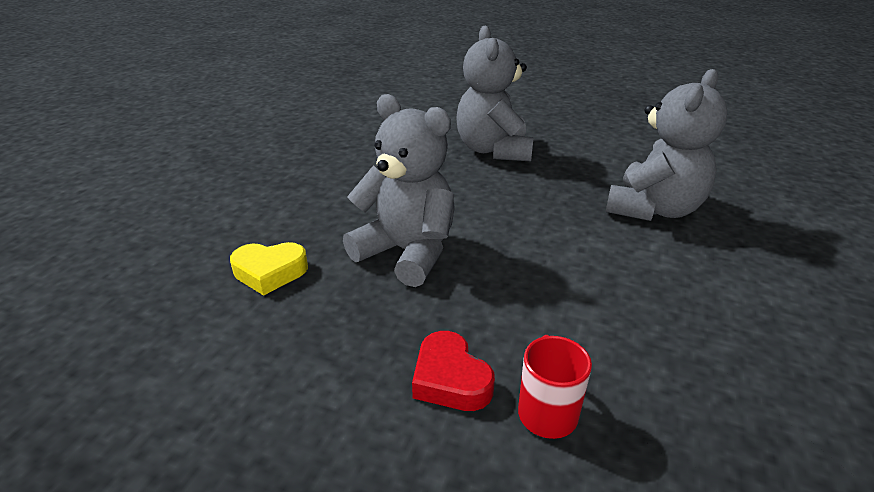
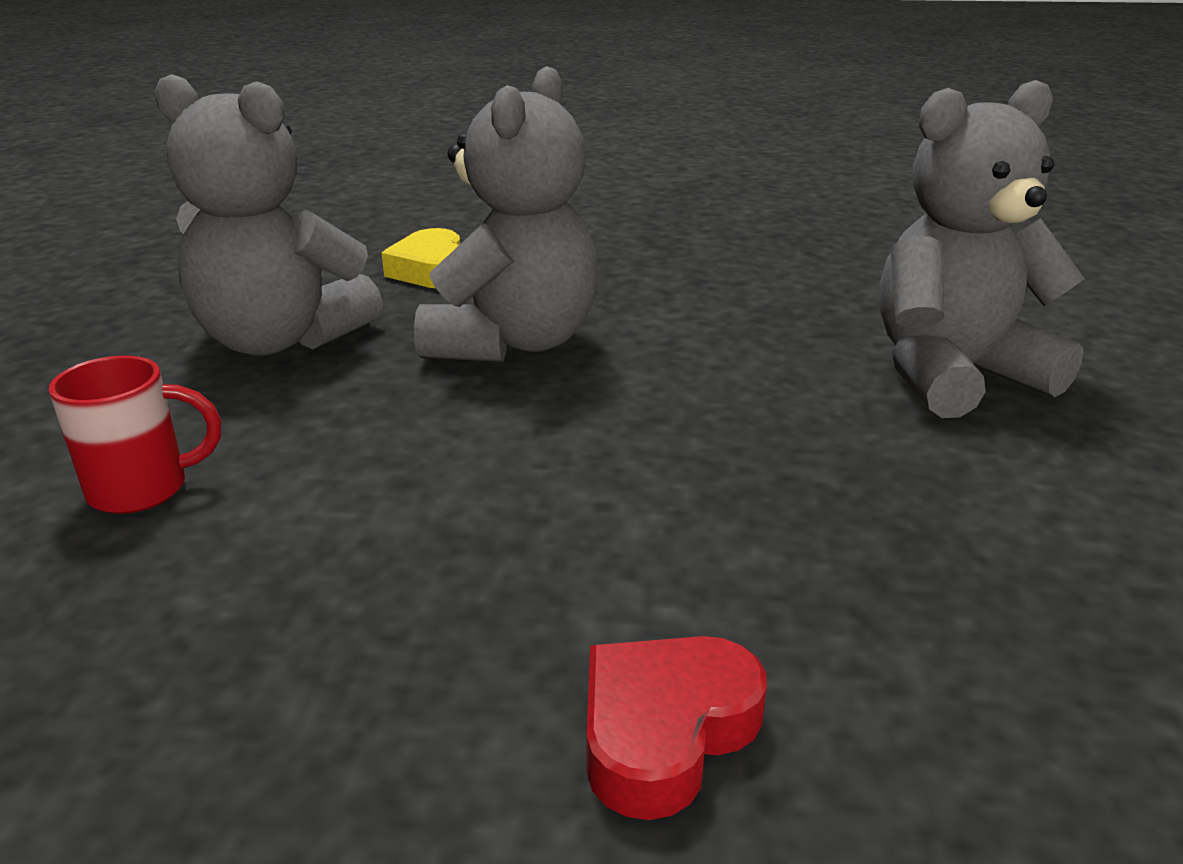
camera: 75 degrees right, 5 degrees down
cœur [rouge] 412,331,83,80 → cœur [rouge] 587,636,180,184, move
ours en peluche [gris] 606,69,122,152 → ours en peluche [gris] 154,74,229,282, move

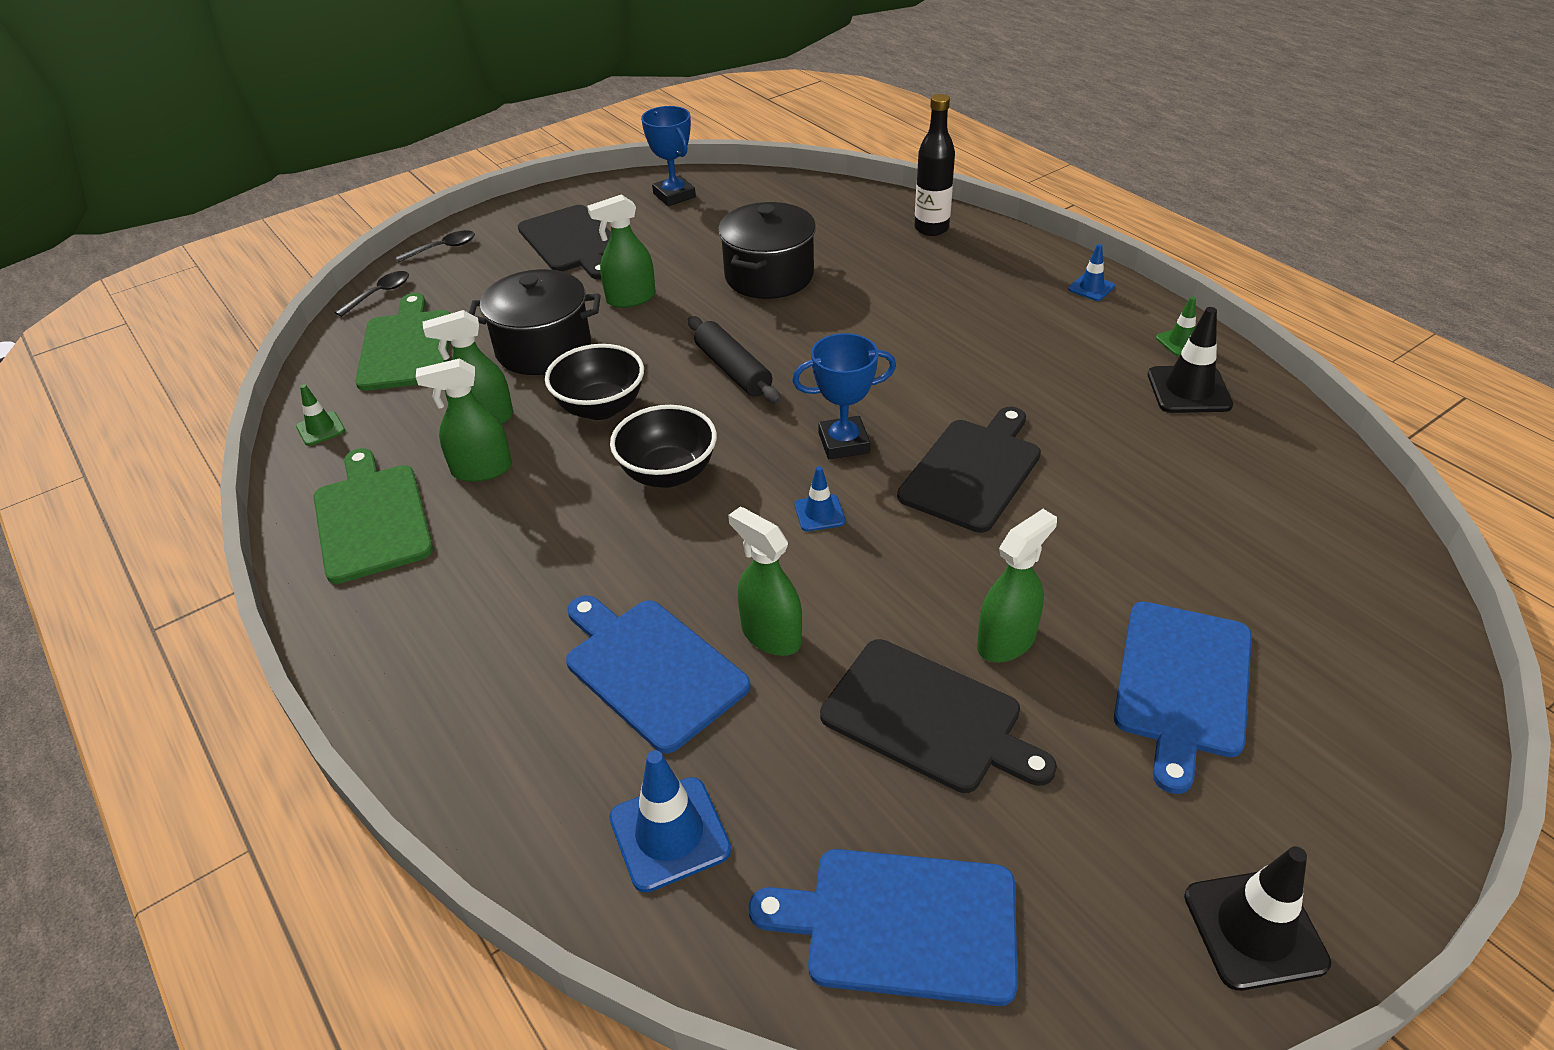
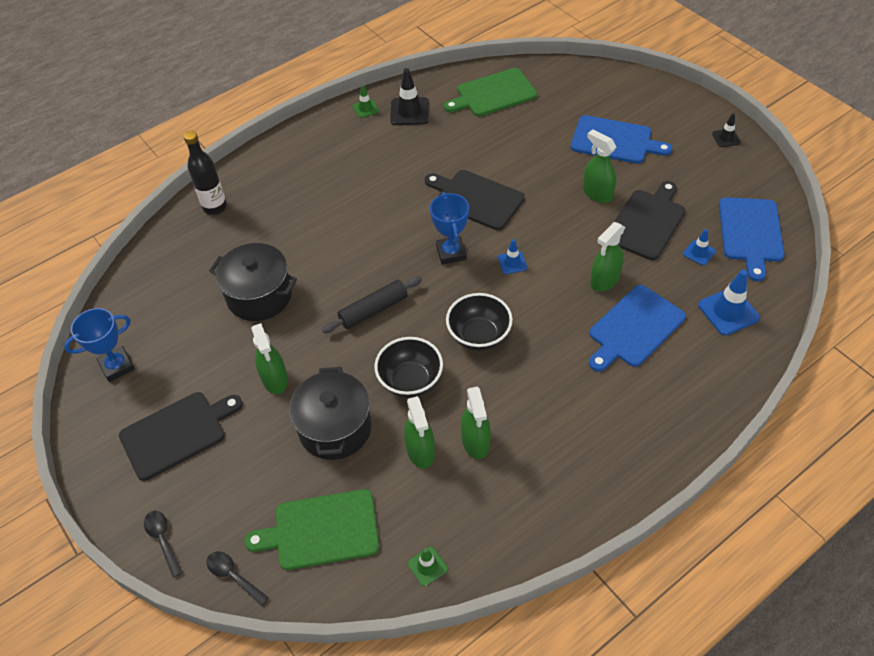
camera: 90 degrees left, 10 degrees up
planche à découper [vert] 313,448,120,136 → planche à découper [vert] 444,68,93,49, move
cône de chantier [bleu] 1069,244,46,57 → cône de chantier [bleu] 683,229,33,37, move
cône de chantier [noir] 1184,846,147,145 → cône de chantier [noir] 712,113,29,34, x0.57

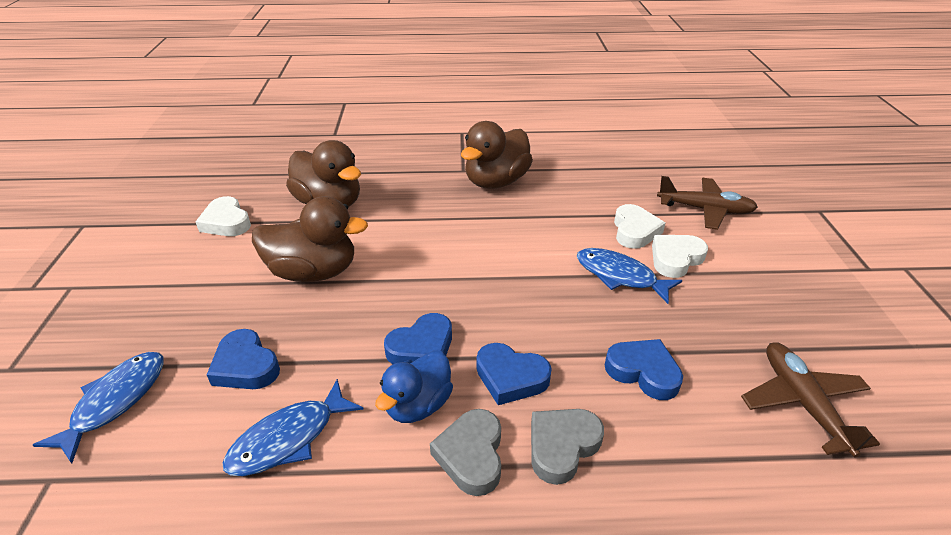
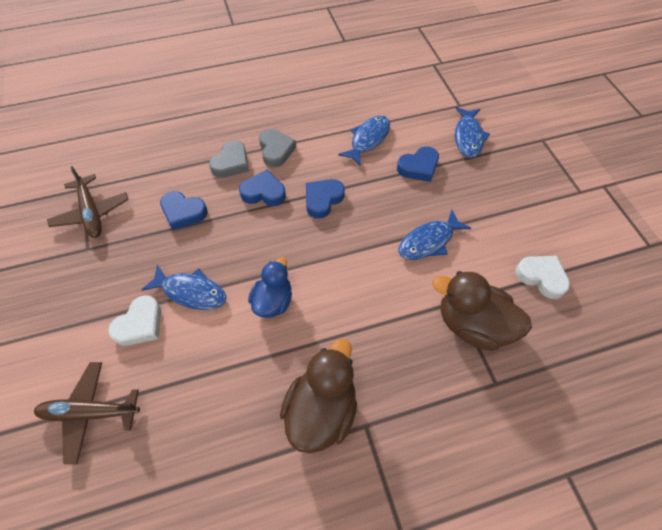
camera: 165 degrees right, 20 degrees up
cœur [bleu] 207,329,73,60 → cœur [bleu] 397,146,42,36, 120 degrees clockwise
canard [marron] 252,196,116,86 → poisson [bleu] 398,210,73,50
canard [bleu] 375,350,78,73 → canard [bleu] 248,257,44,61, move
cœur [blanc] 614,204,52,45 → -

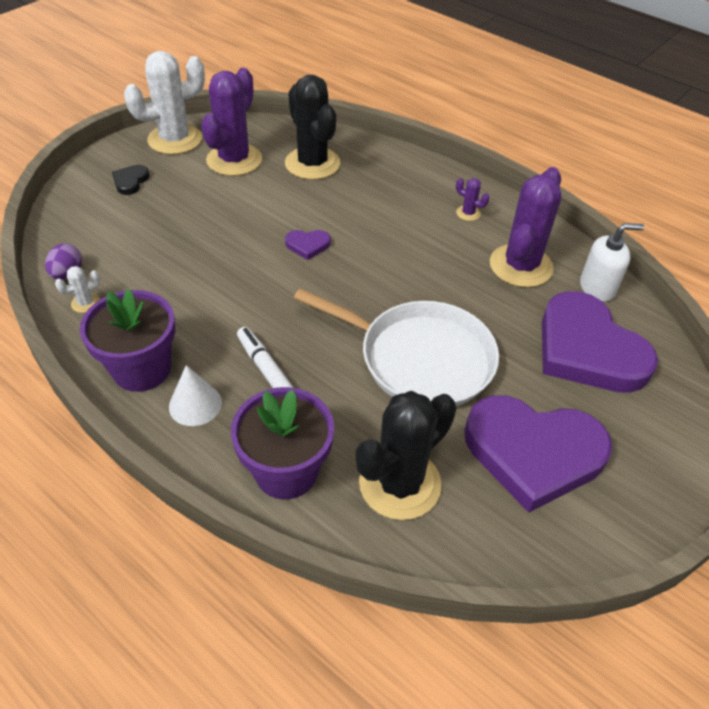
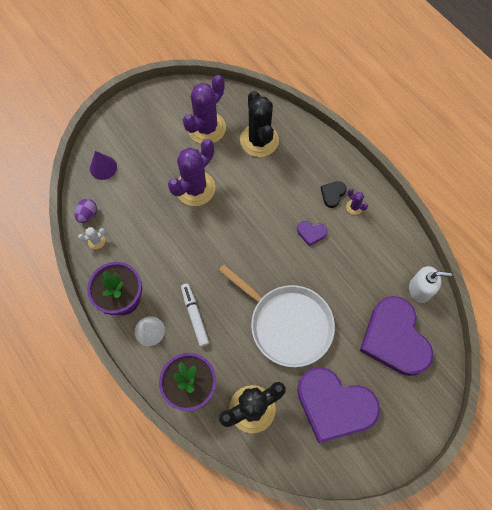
camera: 15 degrees right, 20 degrees up
cœur [noir] 112,165,38,30 → cœur [noir] 321,181,25,27, move
cactus [blanc] 124,51,81,104 → -
cœur [violet] 285,230,46,30 → cœur [violet] 297,221,30,25, move
cactus [violet] 490,167,71,120 → cactus [violet] 168,139,47,67, move
- → cône [violet] 90,151,27,29

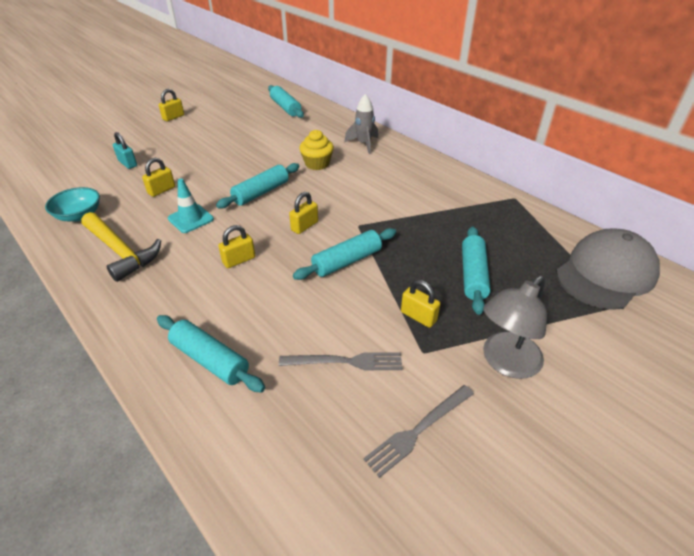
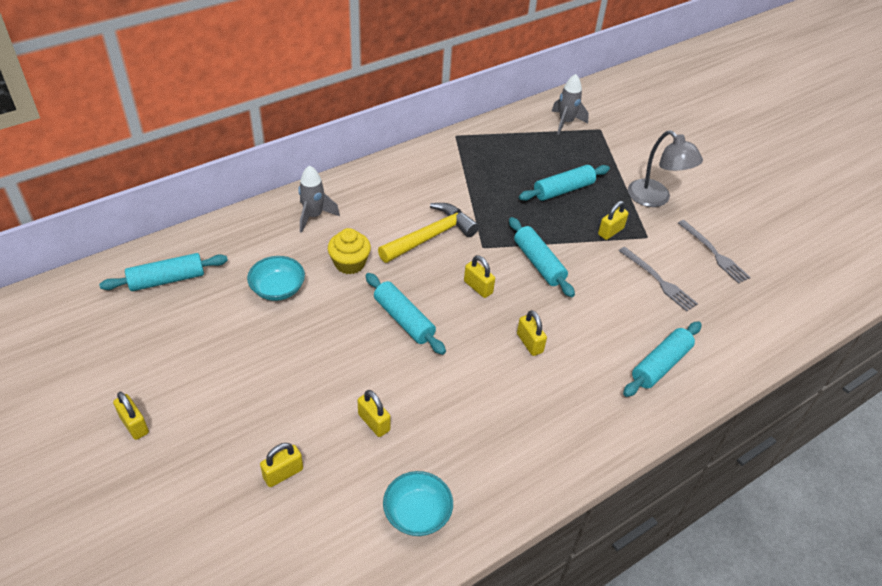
camera: 85 degrees left, 5 degrees up
marteau [jaune] 81,212,80,70 → marteau [jaune] 378,203,101,60, move
cadenas [turquoise] 113,132,24,37 → cadenas [jaune] 260,443,43,44
cône de chantier [turquoise] 168,179,46,54 → -
fourchette [gris] 279,352,123,18 → fourchette [gris] 619,247,79,65, 135 degrees clockwise
rouleau à pâtisserie [turquoise] 462,226,29,89 → rouleau à pâtisserie [turquoise] 519,165,91,36, 45 degrees counterclockwise
casquette [gris] 556,229,104,81 → fusée [gris] 552,74,37,61
- → bol [turquoise] 247,256,58,45

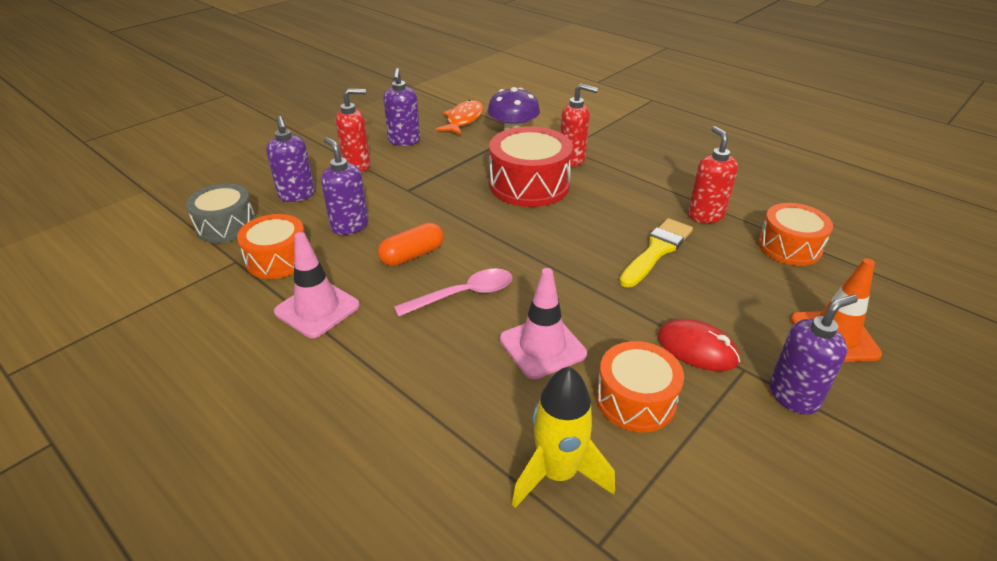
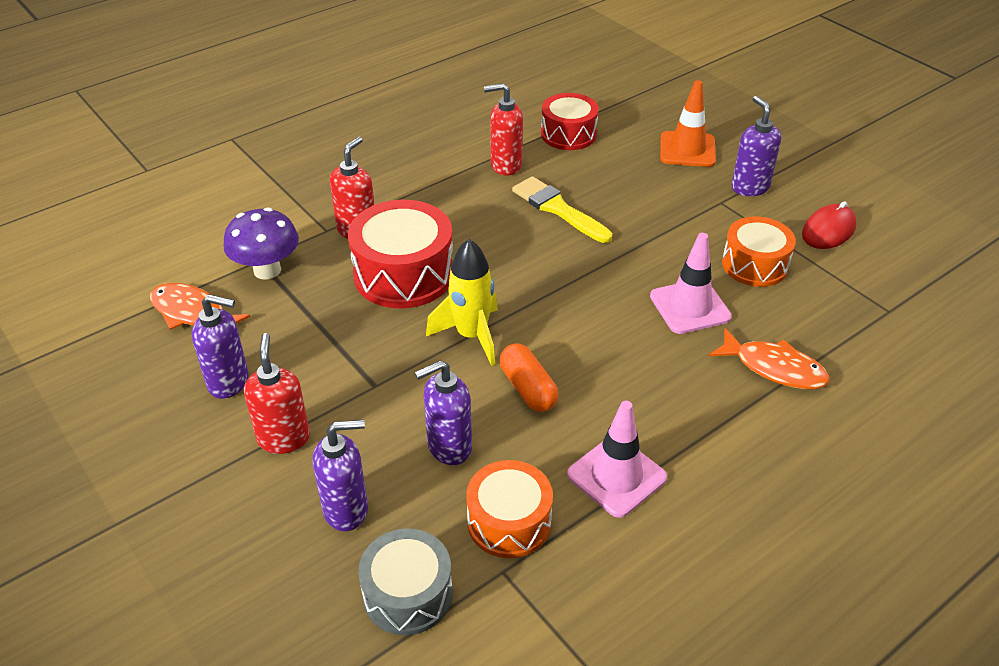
camera: 80 degrees left, 5 degrees up
cuillère [rose] 394,269,119,48 → -
fusée [jaune] 512,366,103,142 → fusée [jaune] 426,239,72,127, move
souris [rouge] 657,319,83,53 → souris [rouge] 802,201,55,48, move
tambour [orange] 758,203,75,63 → tambour [rouge] 541,93,58,57
- → poisson [orange] 709,328,120,61

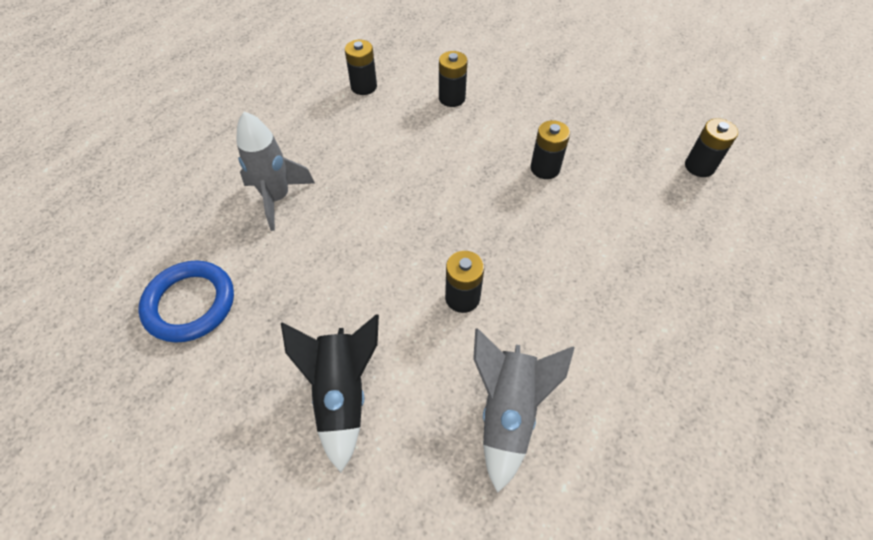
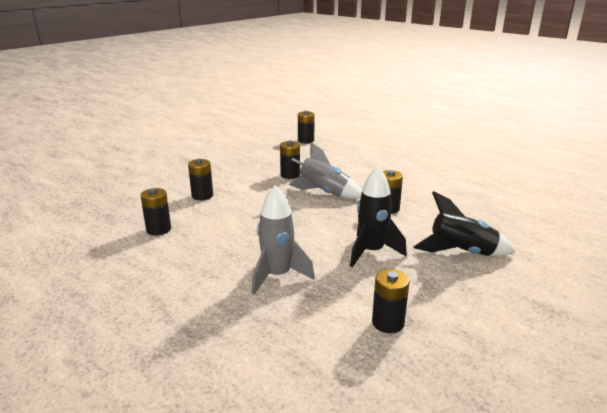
camera: 80 degrees left, 30 degrees down
anneau [bleu] 138,260,96,83 → pile [noir] 372,269,38,64
fusée [gris] 473,328,102,165 → fusée [gris] 288,142,74,57, move
- → fusée [noir] 350,166,57,101

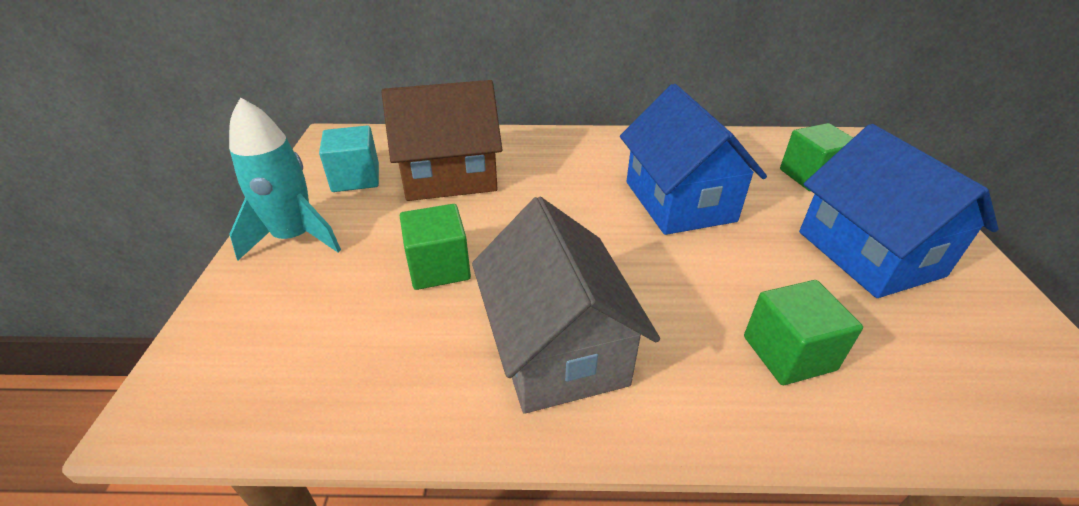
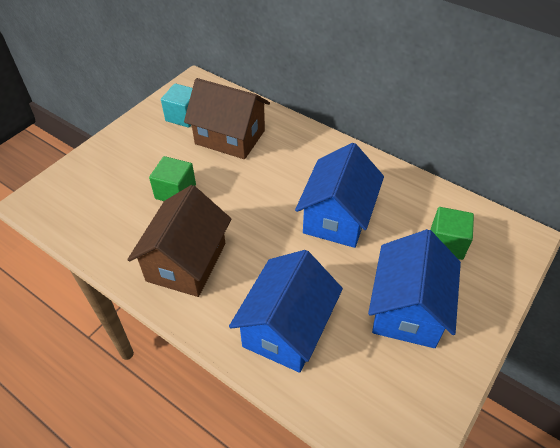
camera: 35 degrees right, 10 degrees up
fusée [turquoise] 229,97,112,164 → -
maison [gris] 472,197,188,217 → maison [marron] 127,185,104,112
cube [vert] 744,280,119,105 → maison [bleu] 229,250,114,123

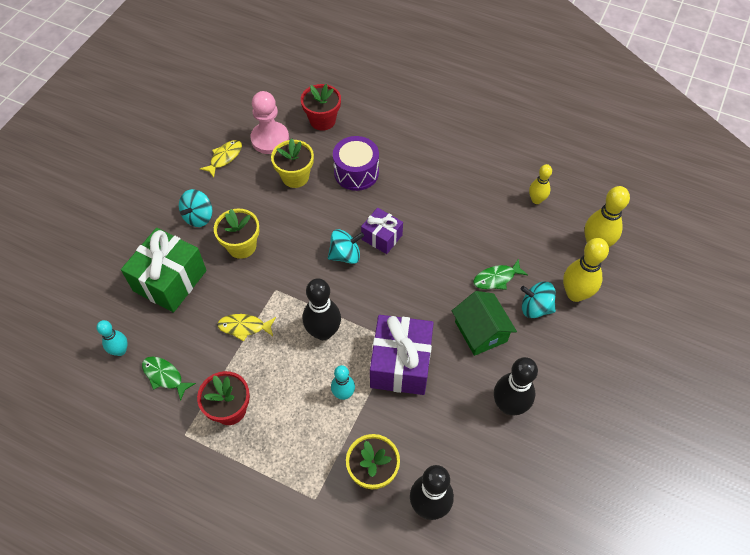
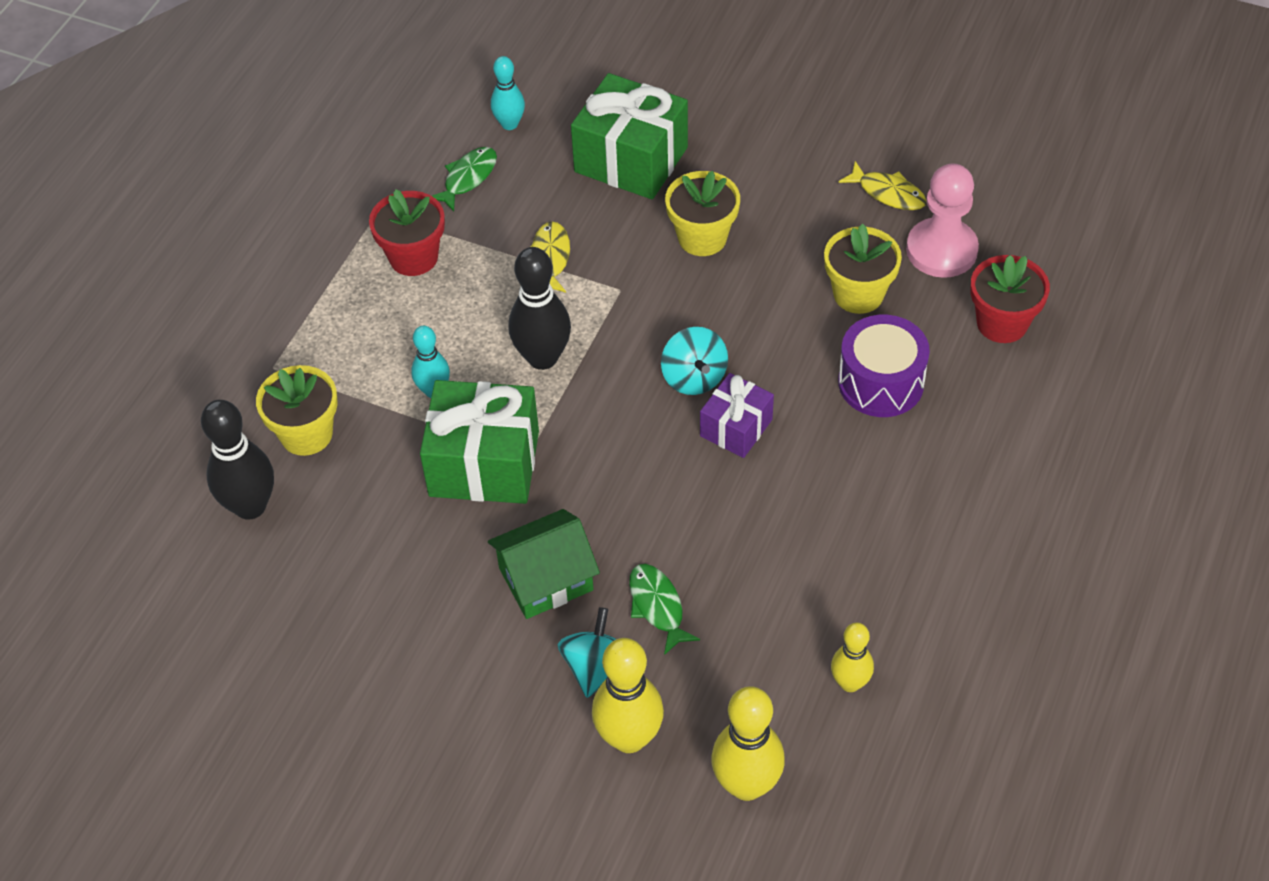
camera: 90 degrees right, 5 degrees down
toupie [turquoise] 179,189,33,38 → -
cadeau [violet] 370,315,64,80 → cadeau [vert] 420,380,119,124
quille [noir] 494,357,44,58 → -

